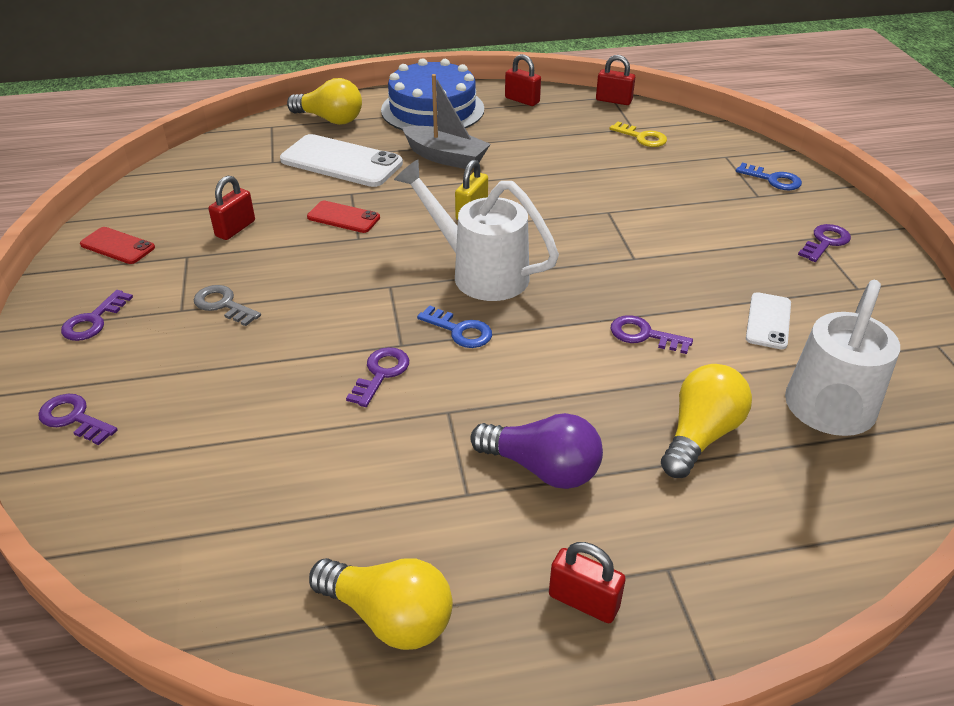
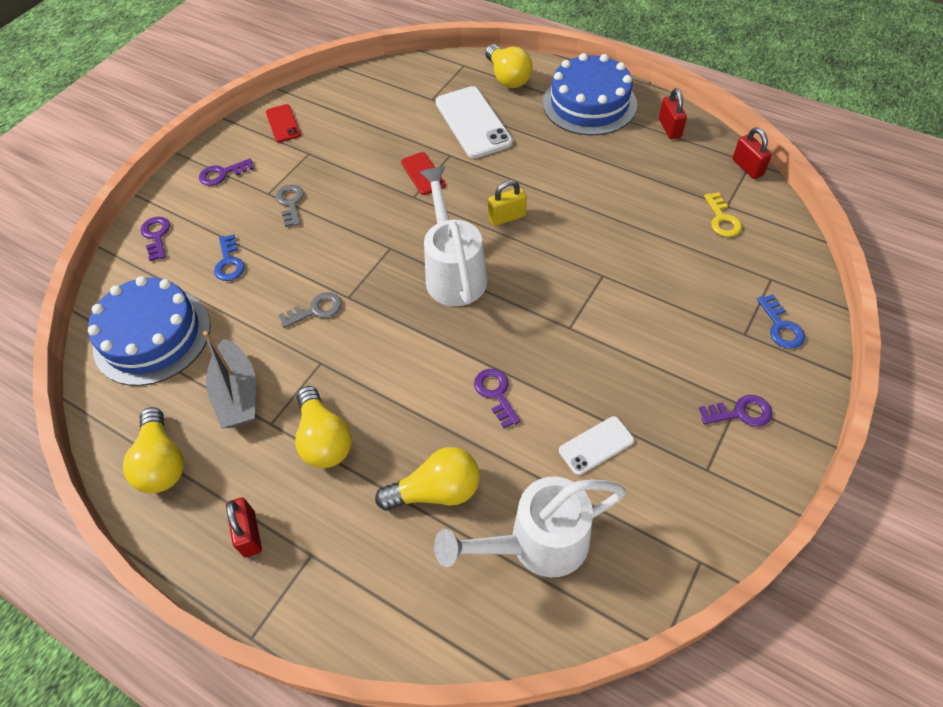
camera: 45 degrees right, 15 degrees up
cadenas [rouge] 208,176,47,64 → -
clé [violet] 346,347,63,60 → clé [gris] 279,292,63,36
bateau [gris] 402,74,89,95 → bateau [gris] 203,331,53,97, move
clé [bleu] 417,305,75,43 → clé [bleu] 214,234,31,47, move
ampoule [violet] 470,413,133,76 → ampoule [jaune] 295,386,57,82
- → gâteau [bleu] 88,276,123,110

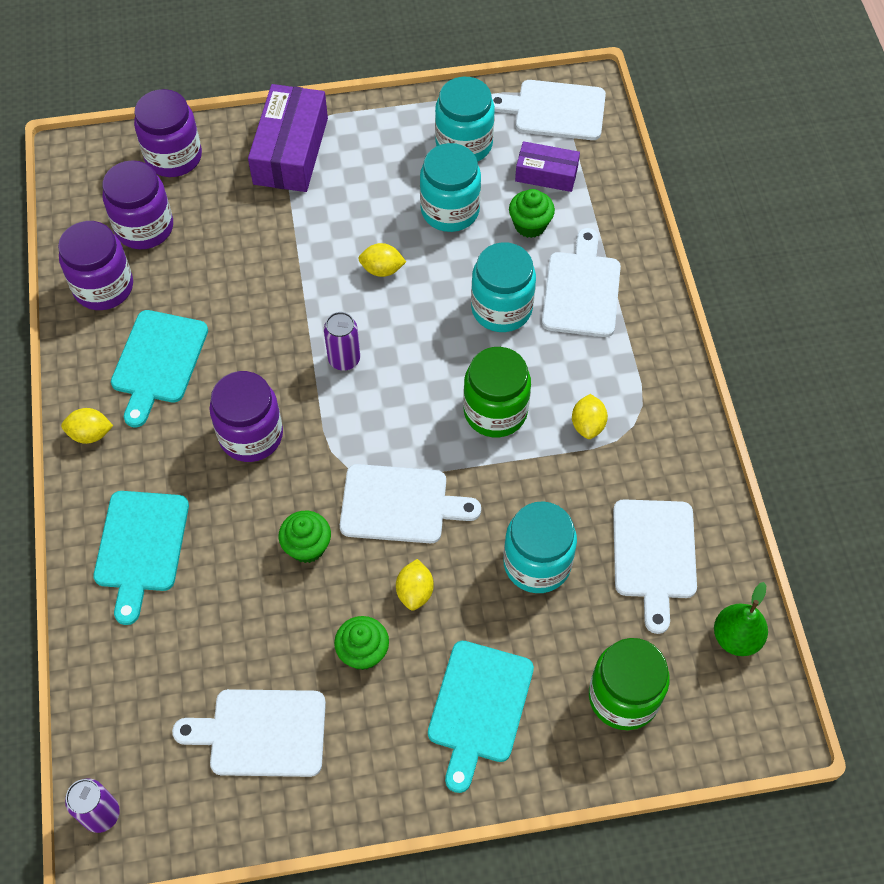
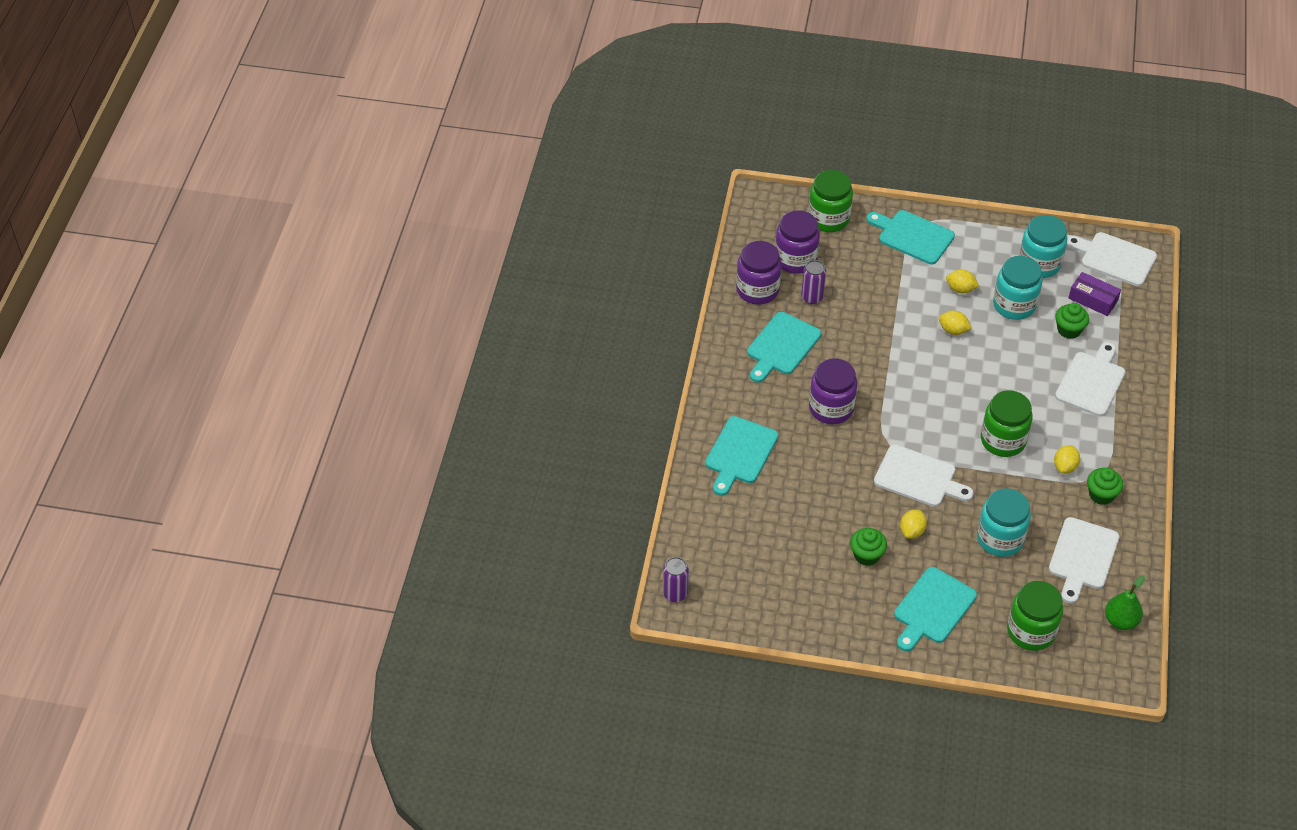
camera: 20 degrees right, 10 degrees down
citron [jaune] 61,408,52,36 → citron [jaune] 946,270,33,23, move
bocal [violet] 134,89,68,88 → bocal [vert] 808,170,45,62
planche à découper [blanc] 172,689,154,88 → -
boîte [violet] 248,84,80,108 → planche à découper [turquoise] 866,210,89,54
muffin [vert] 279,511,52,52 → muffin [vert] 1087,468,36,37, move
canette [violet] 324,312,36,59 → canette [violet] 801,260,25,44, move
bocal [turquoise] 471,242,65,90 → -

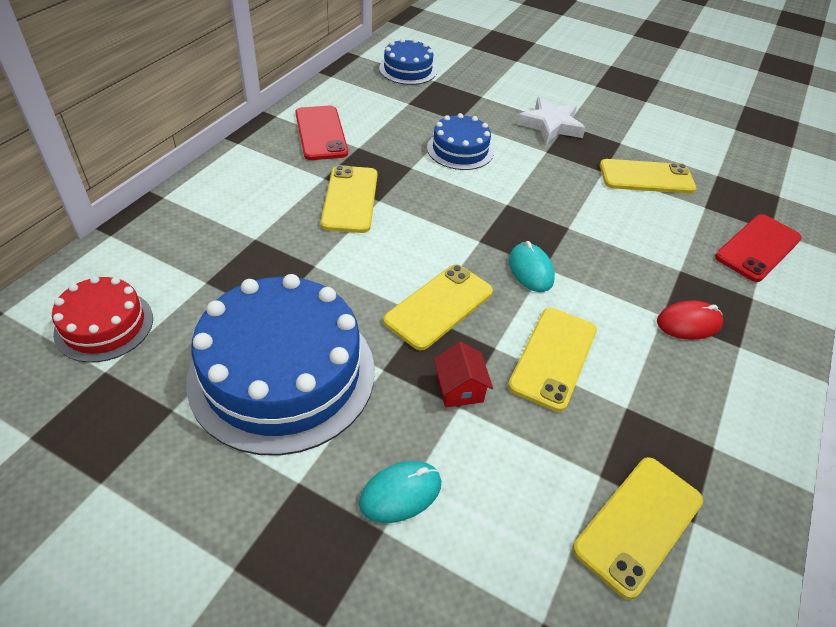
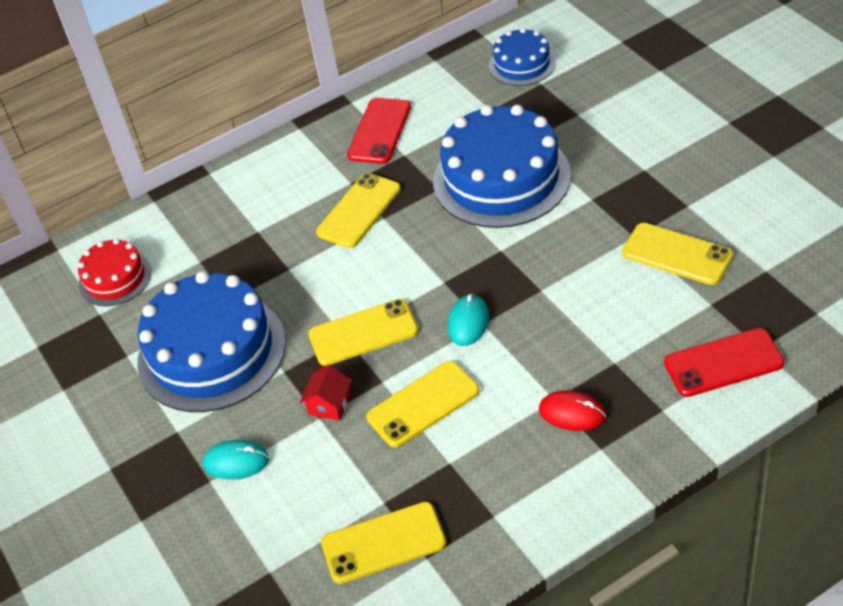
camera: 40 degrees right, 0 degrees up
gâteau [bleu] 427,113,67,57 → gâteau [bleu] 433,105,138,123, x1.91
étoile [blanc] 517,97,69,47 → -

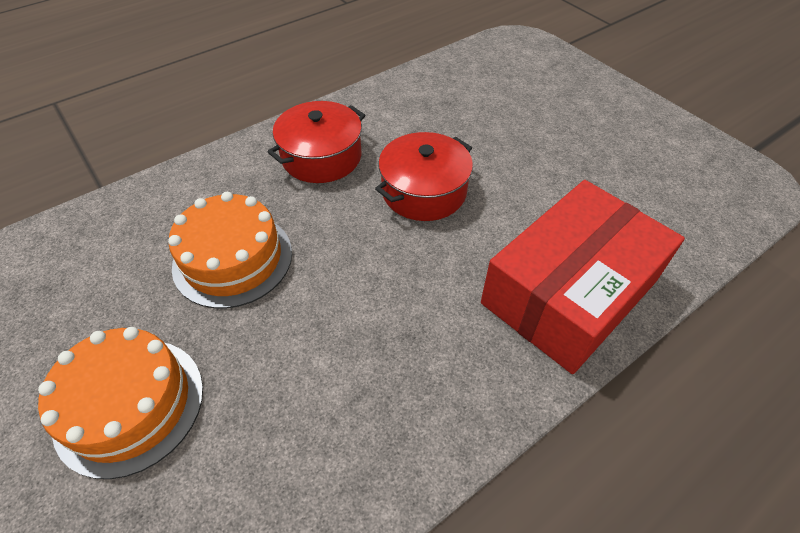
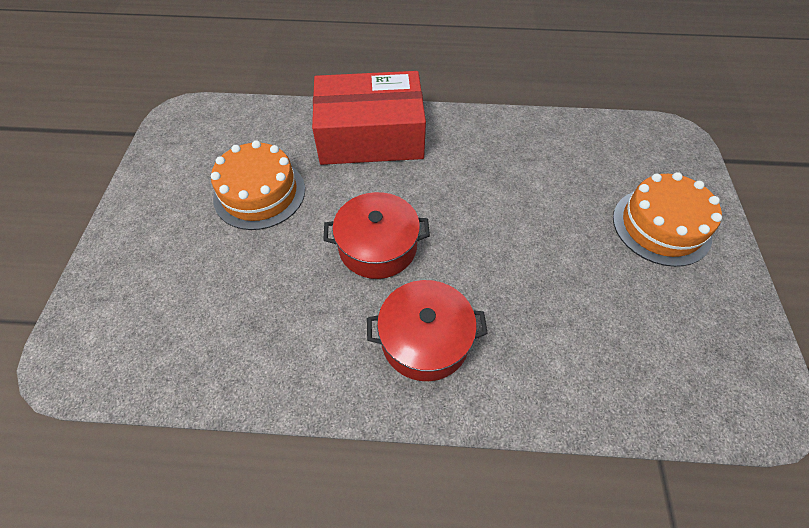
camera: 140 degrees left, 5 degrees up
gâteau [orange] 168,192,124,116 → gâteau [orange] 211,140,94,90, move

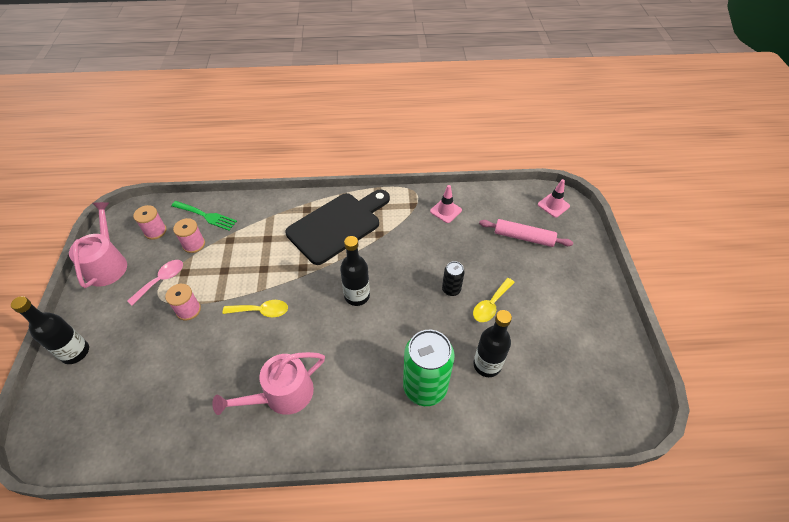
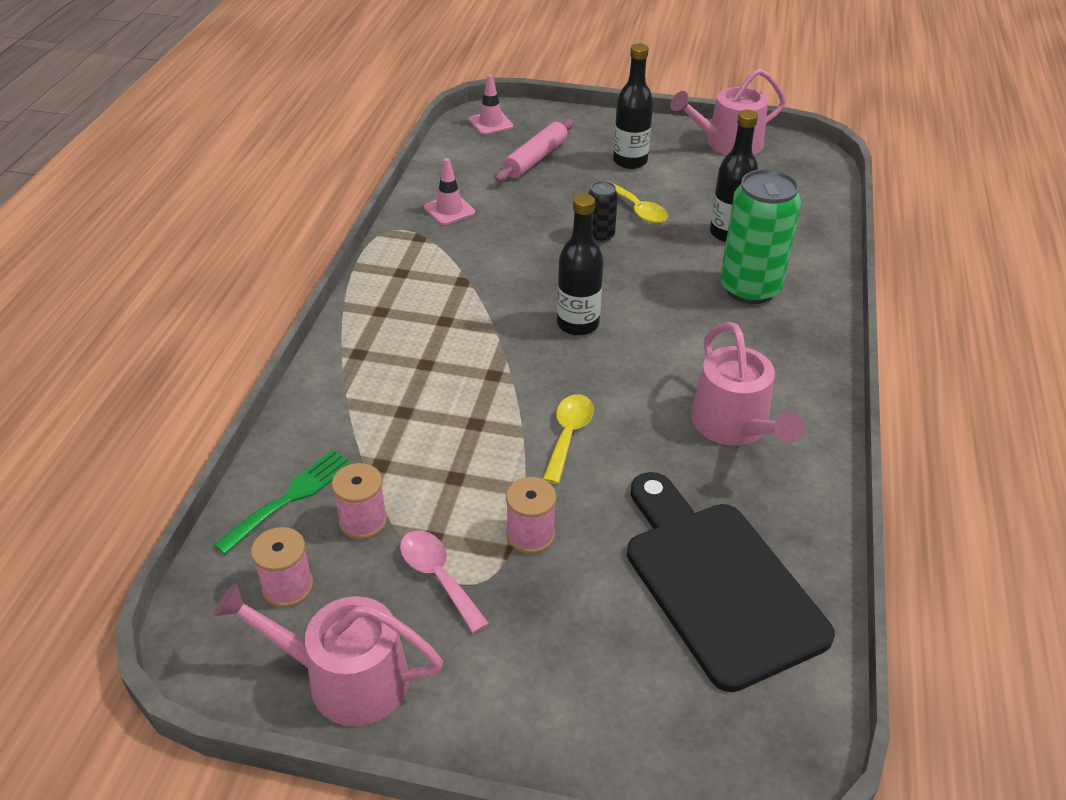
camera: 75 degrees left, 10 degrees down
bouteille [noir] 11,296,78,68 → bouteille [noir] 613,43,40,126, move
planche à découper [noir] 285,190,105,75 → planche à découper [noir] 627,472,208,220, move
- → arrosoir [rose] 670,68,116,87

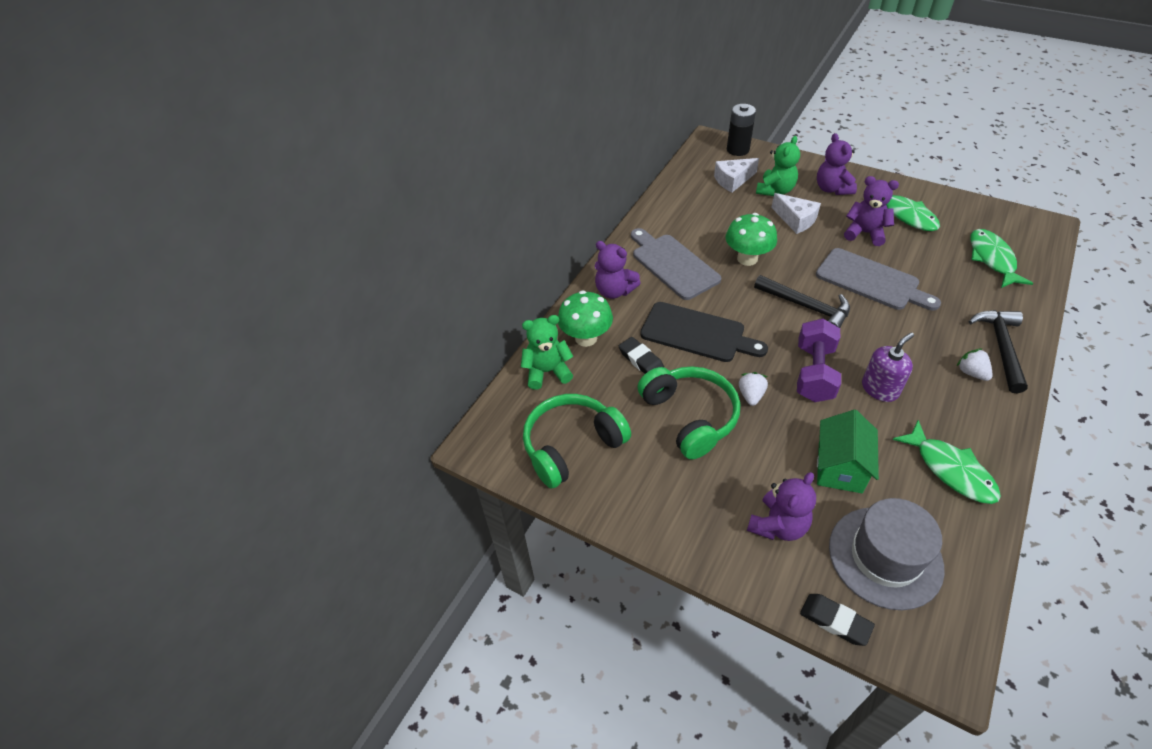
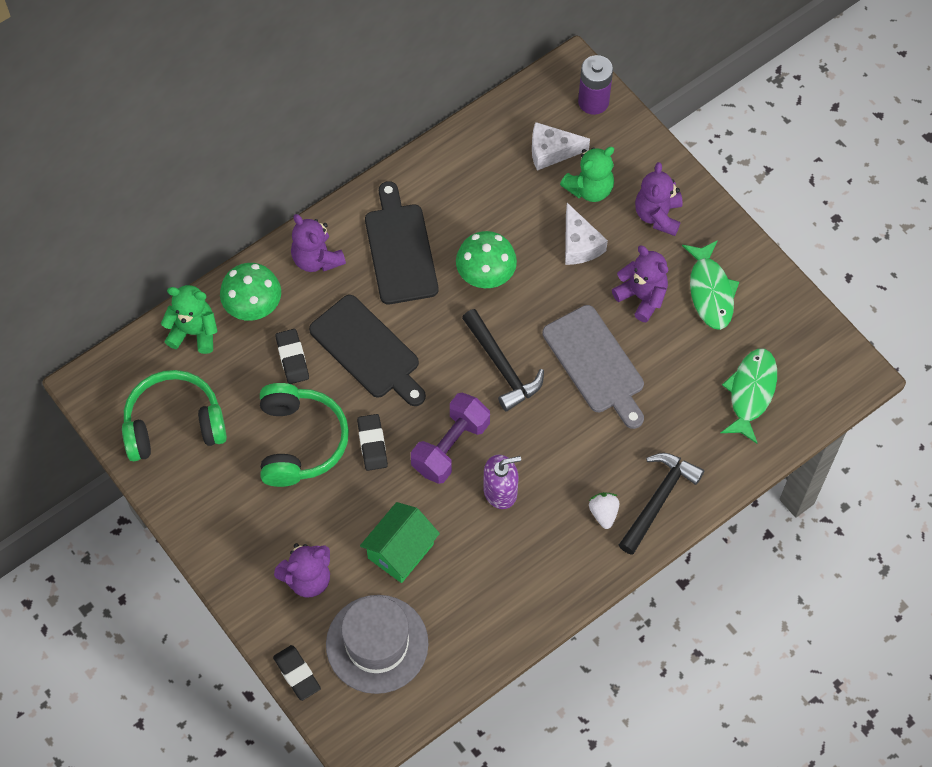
camera: 20 degrees right, 15 degrees up
planche à découper [gris] 631,228,90,72 → planche à découper [noir] 365,181,73,123
pile [noir] 727,104,29,52 → pile [violet] 578,55,35,60
fraise [blanc] 739,372,29,34 → gomme [noir] 357,414,31,57
poisson [vert] 892,420,109,84 → -

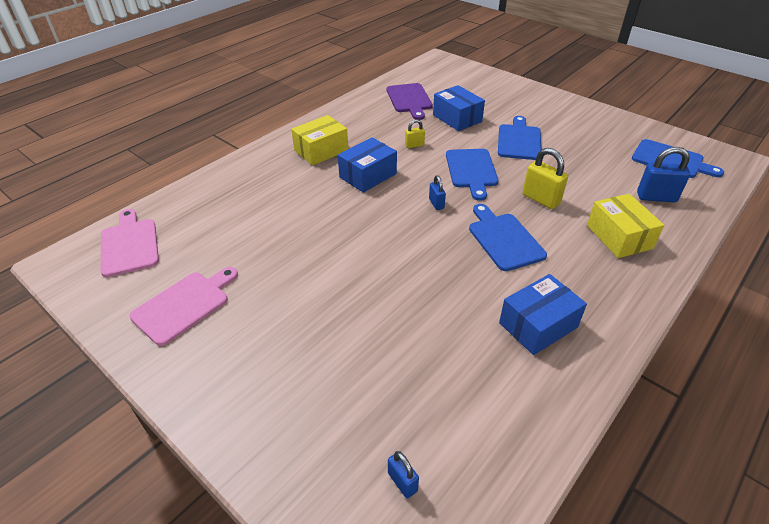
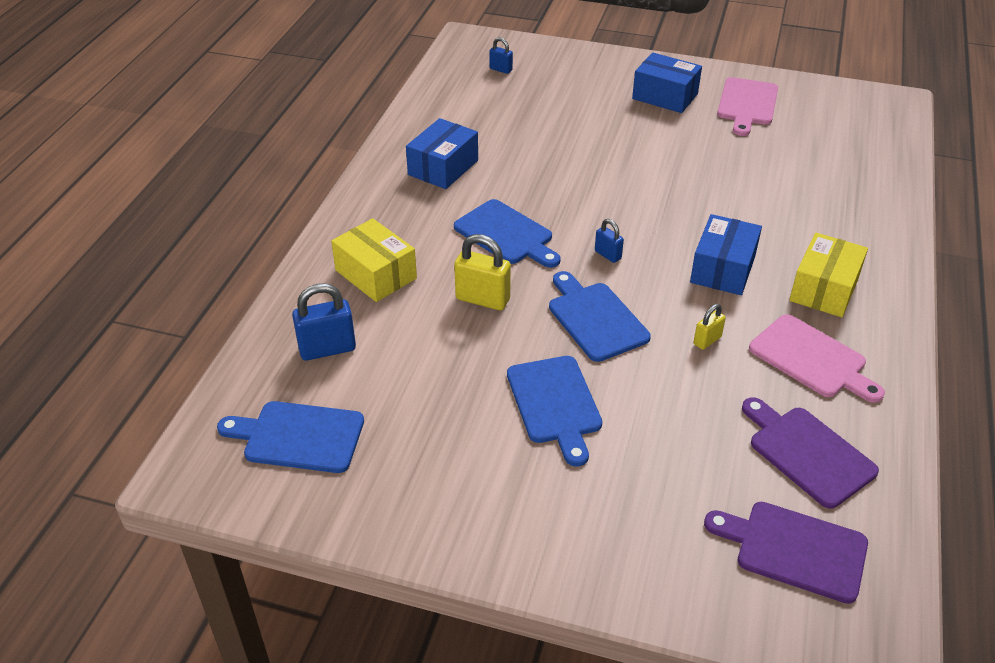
camera: 155 degrees right, 0 degrees up
planche à découper [rose] 101,209,58,68 → planche à découper [rose] 749,314,136,89, move
boîte [bleu] 433,85,52,46 → boîte [bleu] 632,53,70,60, move
- → planche à découper [violet] 704,502,164,102

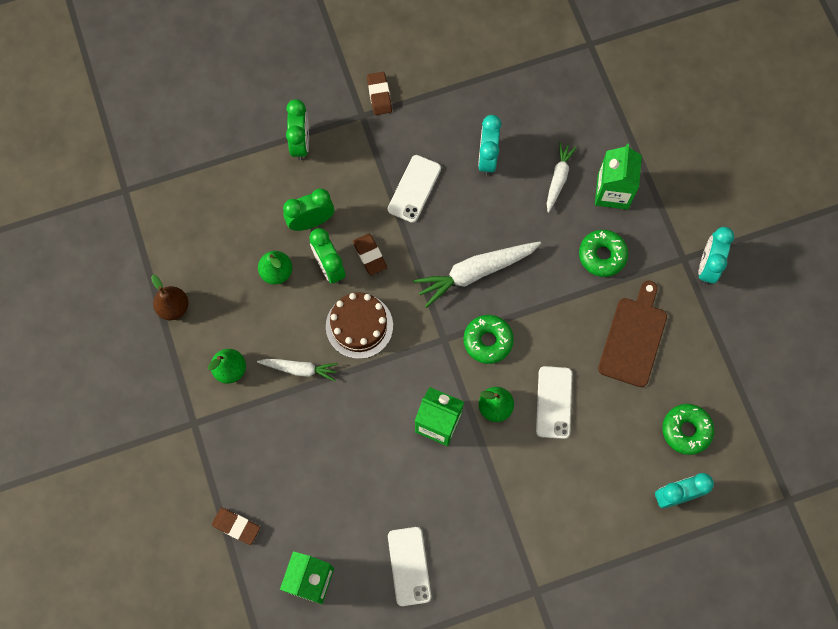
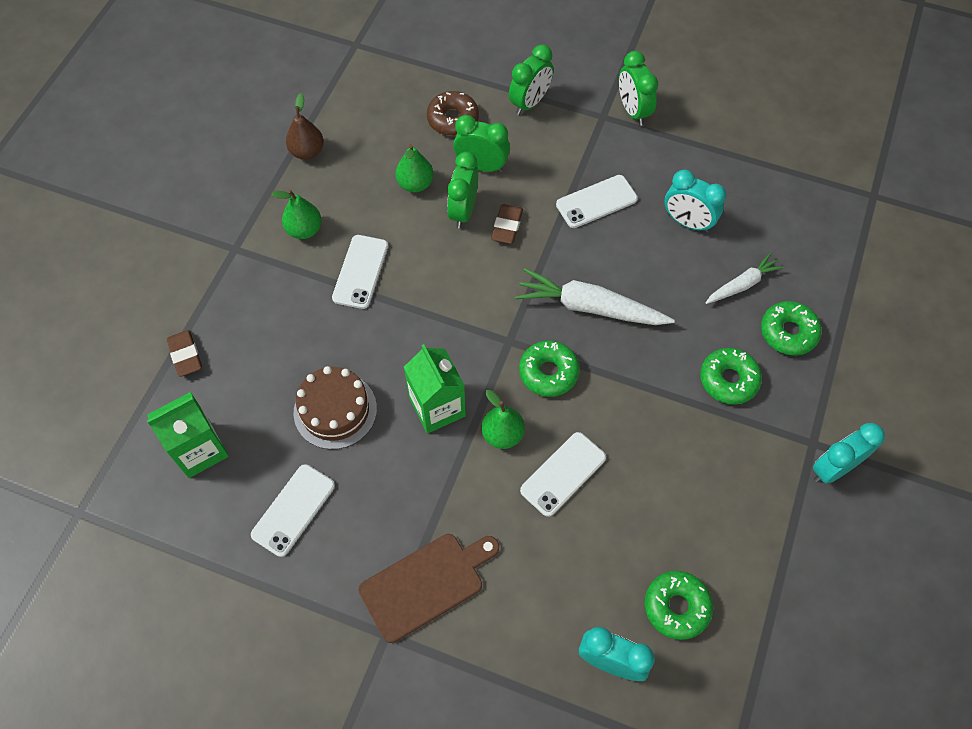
camera: 40 degrees right, 10 degrees down
carotte [blanc] 257,359,81,22 → téléphone [blanc] 332,235,56,74
gâteau [marron] 326,292,67,67 → gâteau [marron] 293,366,84,84, move
gomme [marron] 367,72,25,43 → réveil [vert] 619,51,39,75
réveil [turquoise] 478,115,24,61 → réveil [turquoise] 664,169,63,63, 105 degrees counterclockwise
brique de lait [vert] 595,144,47,66 → beignet [vert] 761,301,61,55
planche à découper [marron] 598,281,69,106 → planche à découper [marron] 358,534,141,109, move
- → beignet [marron] 427,91,52,45

